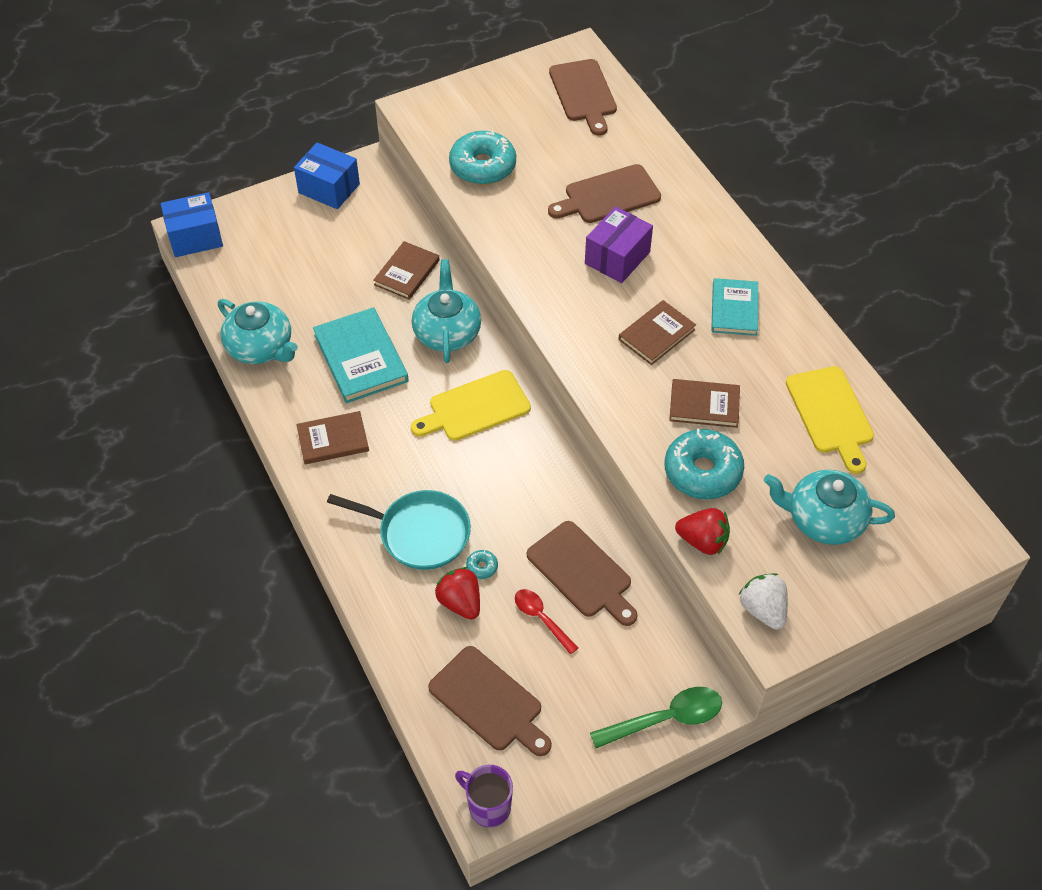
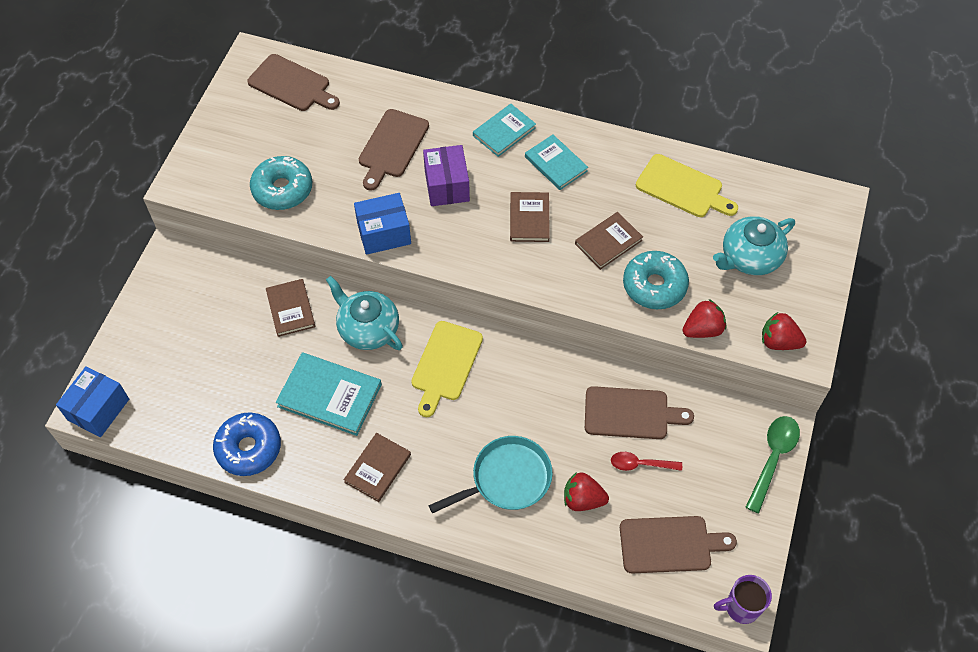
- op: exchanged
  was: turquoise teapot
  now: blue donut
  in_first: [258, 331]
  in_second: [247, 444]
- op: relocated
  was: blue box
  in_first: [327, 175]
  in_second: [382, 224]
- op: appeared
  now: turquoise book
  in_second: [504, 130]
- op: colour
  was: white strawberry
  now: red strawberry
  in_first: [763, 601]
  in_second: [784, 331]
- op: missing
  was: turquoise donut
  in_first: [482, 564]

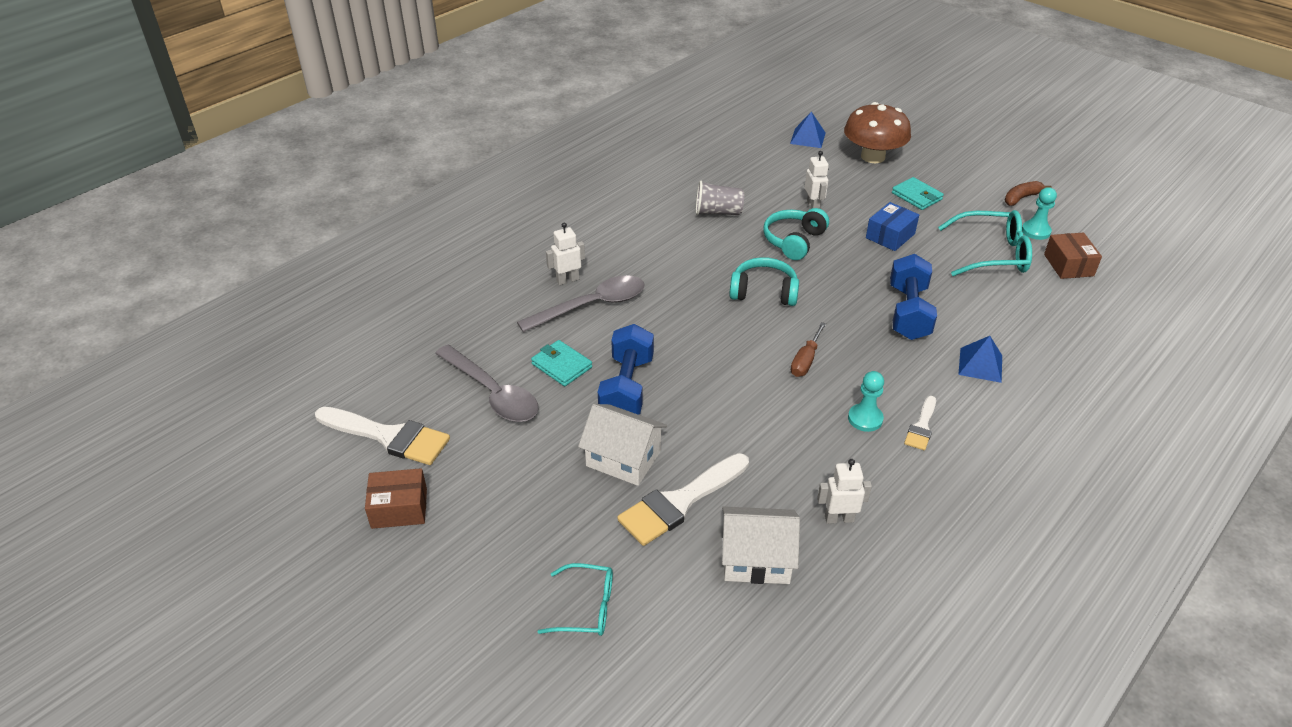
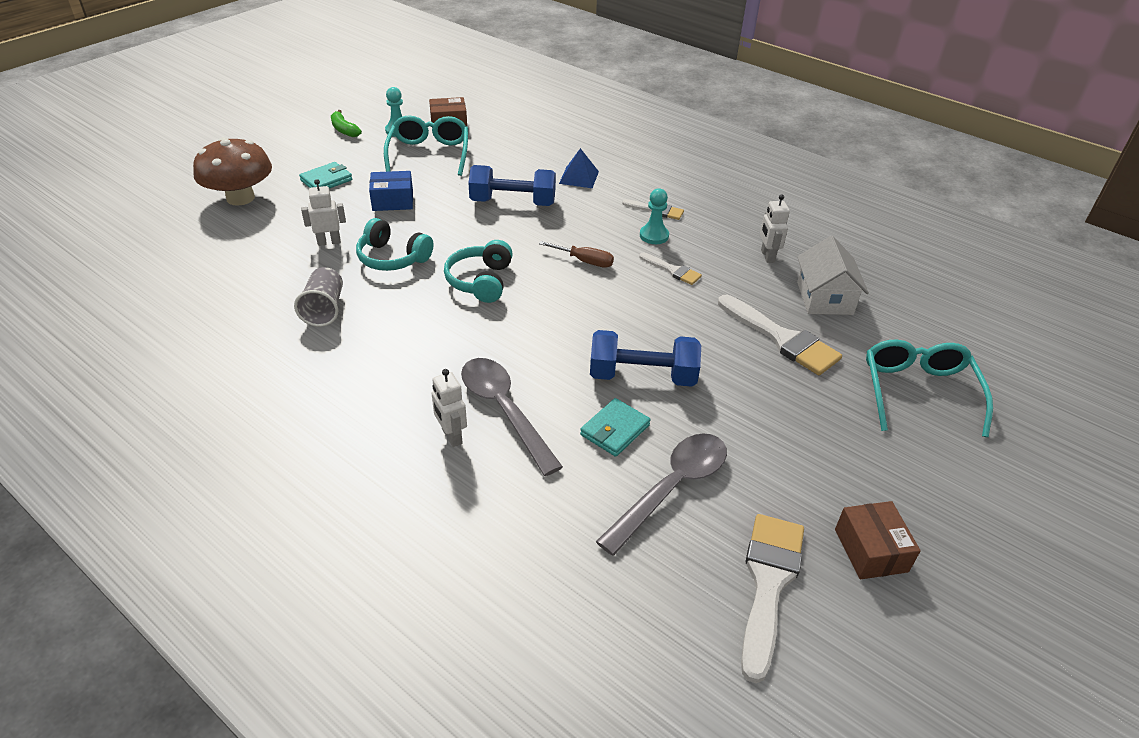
- op: colour
  was: brown banana
  now: green banana
  in_first: [1028, 193]
  in_second: [346, 123]
- op: spun
  was: blue box
  in_first: [892, 226]
  in_second: [391, 191]
  clockwise: -45
- op: appeared
  now: white brush
  in_second: [670, 269]
- op: size
  was: turquoise glasses
  in_first: [575, 599]
  in_second: [929, 388]
  ratio: 1.62
- op: missing
  was: white house
  in_first: [622, 445]
- op: missing
  was: blue pyramid
  in_first: [808, 129]

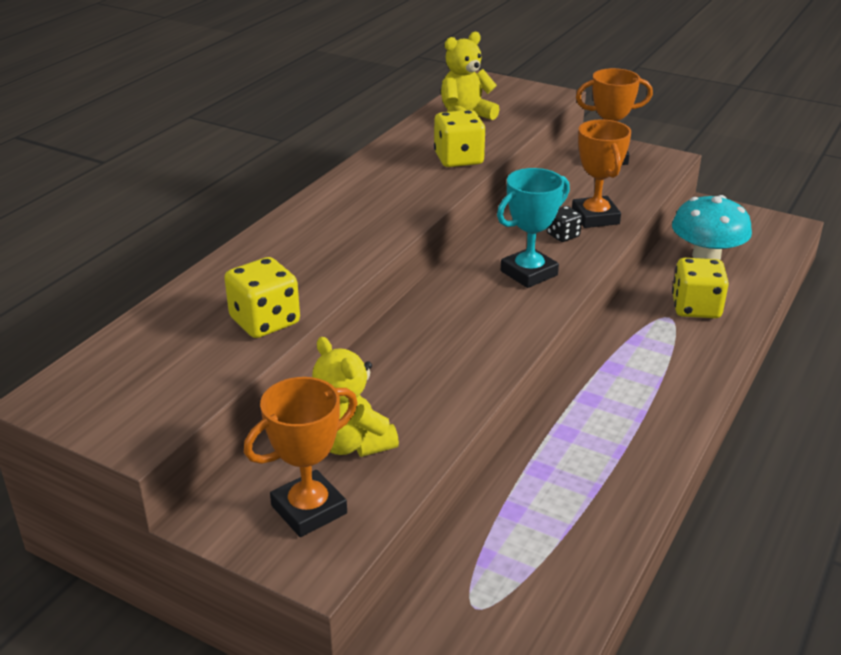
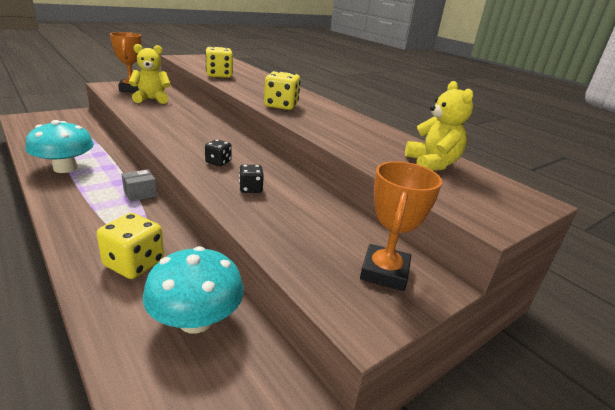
- op: appeared
  now: turquoise mushroom
  in_second: [59, 146]
- op: appeared
  now: grey box
  in_second: [139, 185]
- op: exchanged
  was: turquoise trophy
  now: black dice
  in_first: [533, 228]
  in_second: [218, 152]
- op: relocated
  was: yellow dice
  in_first: [460, 138]
  in_second: [282, 90]
- op: missing
  was: orange trophy
  in_first: [601, 173]

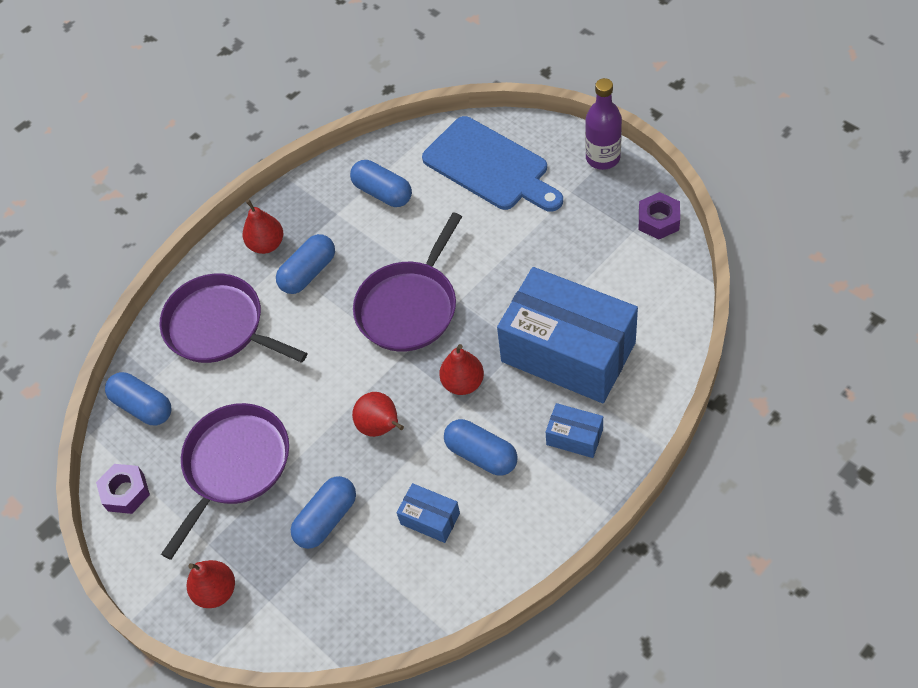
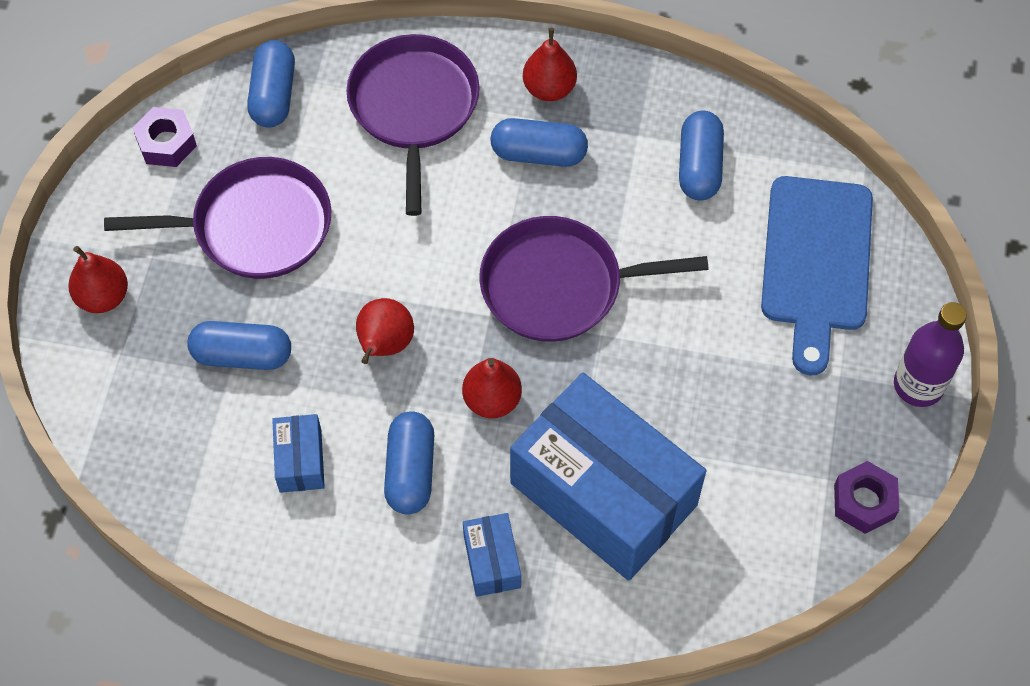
- op: spun
  was: blue box
  in_first: [567, 335]
  in_second: [608, 477]
  clockwise: -45

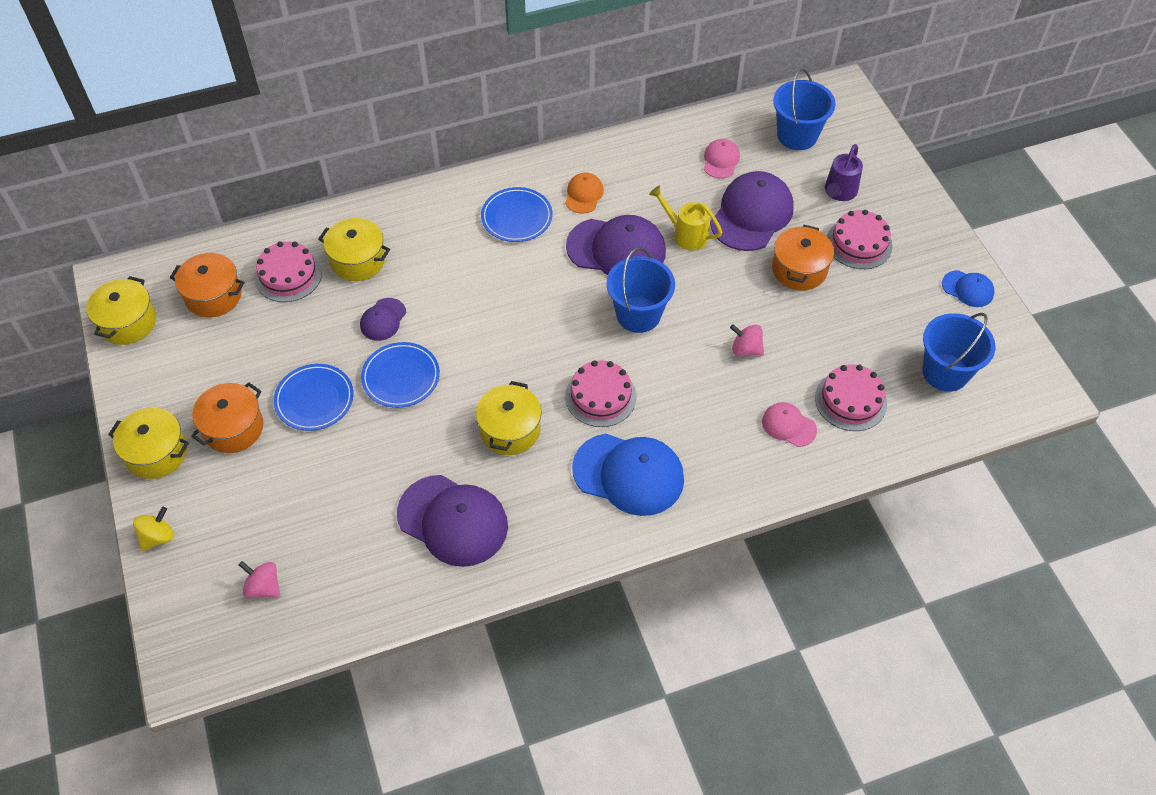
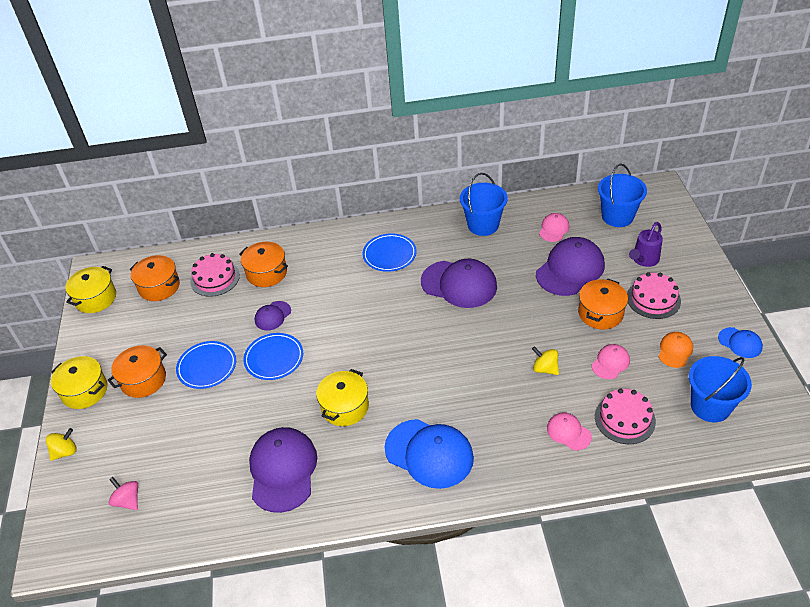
- op: colour
  was: yellow pot
  now: orange pot
  in_first: [354, 249]
  in_second: [263, 264]
- op: spun
  was: purple cap
  in_first: [452, 521]
  in_second: [283, 470]
  clockwise: -135
- op: relocated
  was: blue bucket
  in_first: [640, 290]
  in_second: [484, 204]
- op: colour
  was: pink spinning top
  now: yellow spinning top
  in_first: [747, 340]
  in_second: [545, 360]
- op: appeared
  now: pink cap
  in_second: [611, 361]
- op: relocated
  was: orange cap
  in_first: [584, 193]
  in_second: [676, 350]
- op: missing
  was: pink cake
  in_first: [601, 393]
- op: missing
  was: yellow watering can
  in_first: [686, 218]

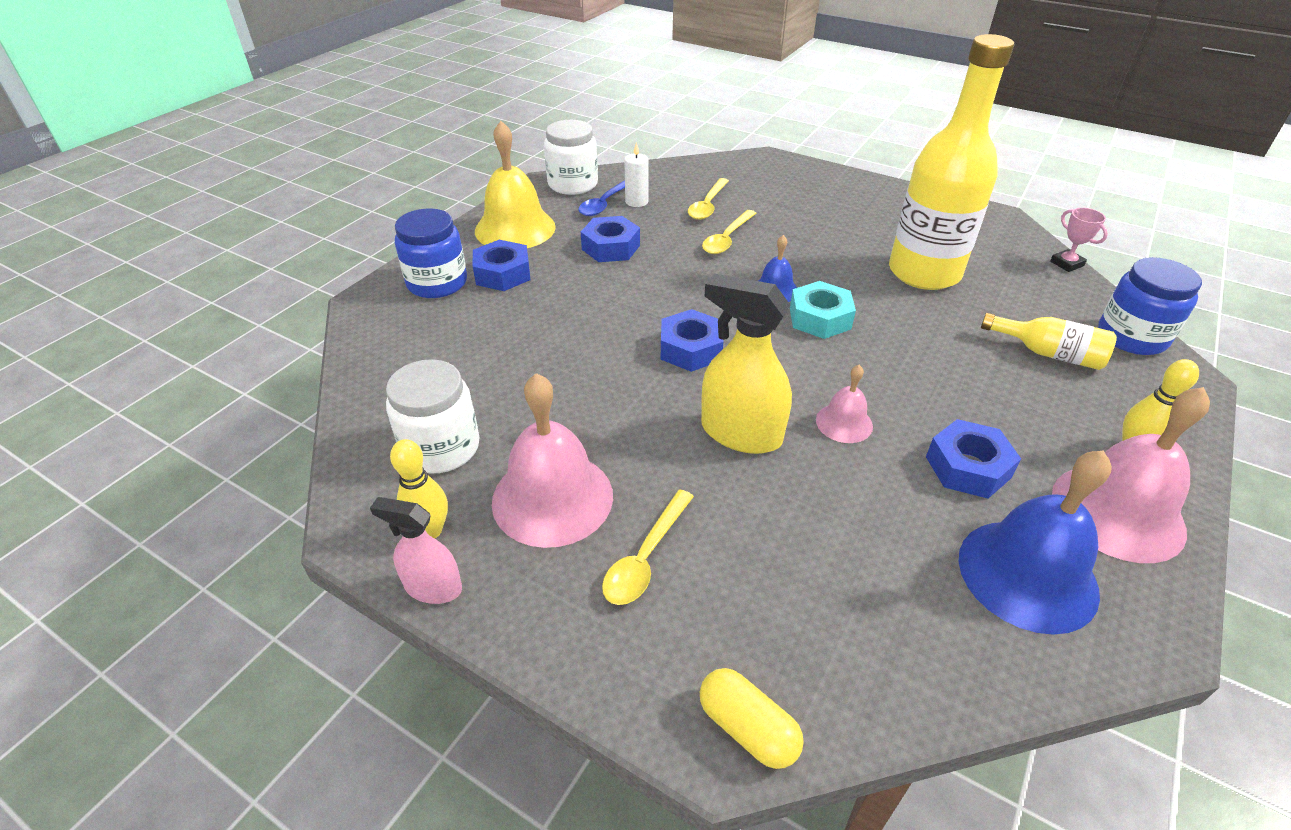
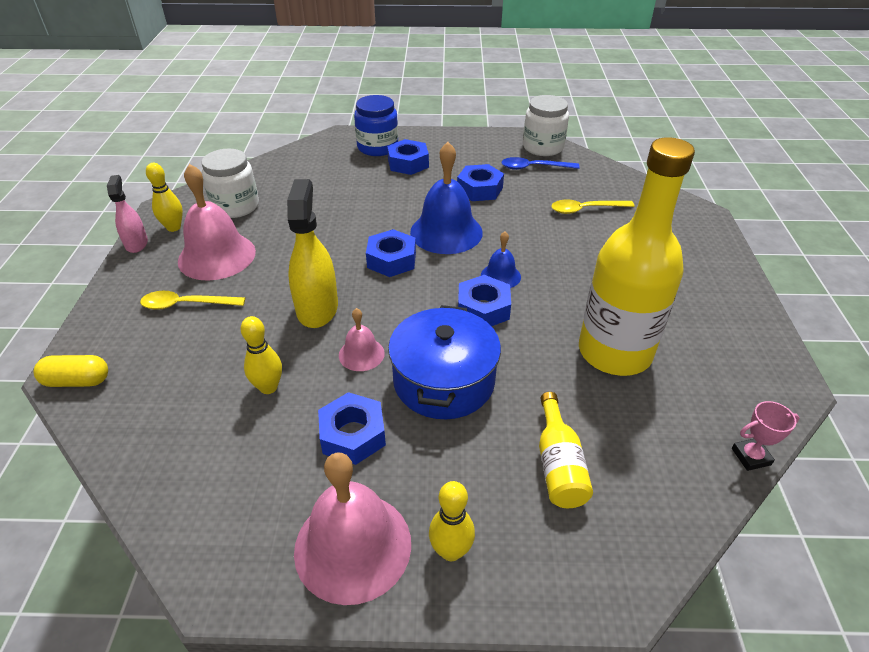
- op: spun
  was: yellow capsule
  in_first: [752, 718]
  in_second: [71, 371]
  clockwise: 75
- op: appeared
  now: yellow bowling pin
  in_second: [261, 355]
- op: appeared
  now: blue pot
  in_second: [444, 362]
- op: relocated
  was: blue bell
  in_first: [1035, 542]
  in_second: [446, 198]
- op: colour
  was: turquoise nut
  now: blue nut
  in_first: [823, 310]
  in_second: [484, 300]
- op: spun
  was: pink trophy
  in_first: [1079, 240]
  in_second: [766, 436]
  clockwise: 45
- op: missing
  was: yellow bell
  in_first: [515, 184]
- op: missing
  was: white candle
  in_first: [636, 174]
- op: missing
  was: yellow spoon
  in_first: [729, 232]
- op: missing
  was: blue jar
  in_first: [1150, 306]

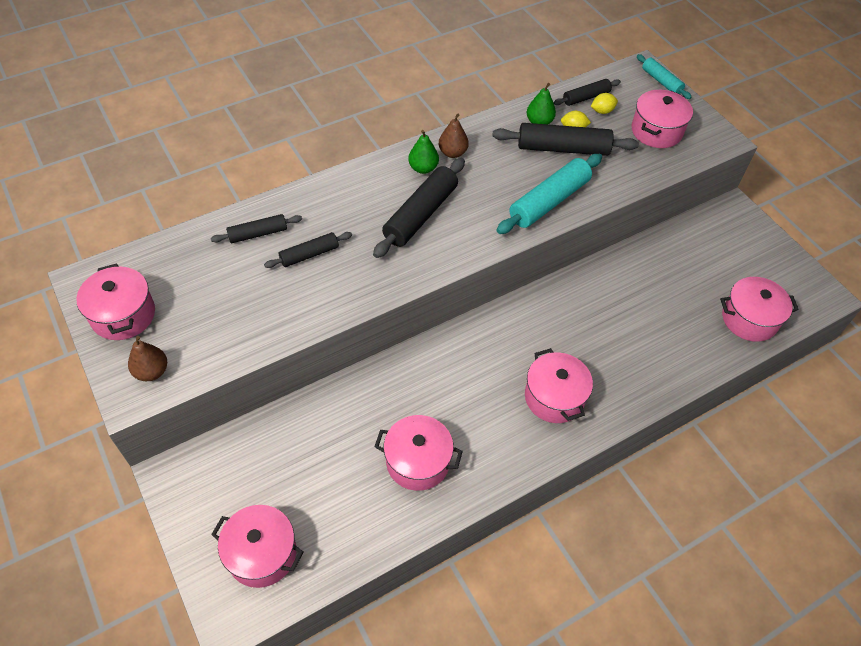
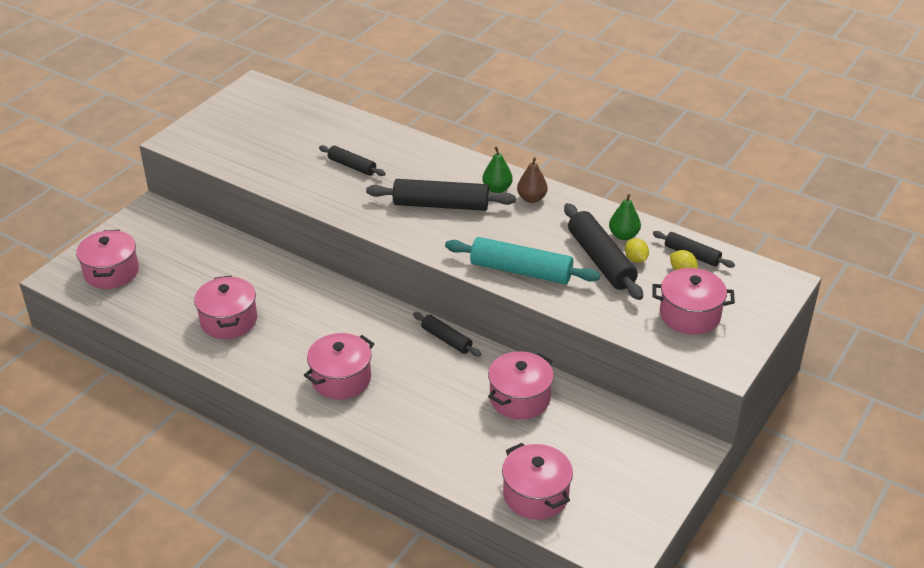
- op: relocated
  was: black rolling pin
  in_first: [256, 228]
  in_second: [447, 334]
- op: relocated
  was: pink pot
  in_first: [115, 301]
  in_second: [521, 385]
- op: missing
  was: brown pear
  in_first: [147, 358]
- op: missing
  was: turquoise rolling pin
  in_first: [664, 76]

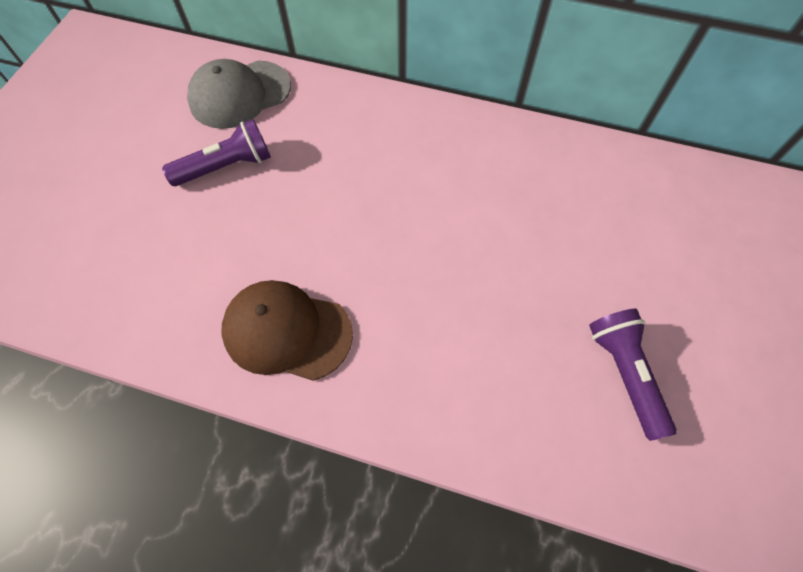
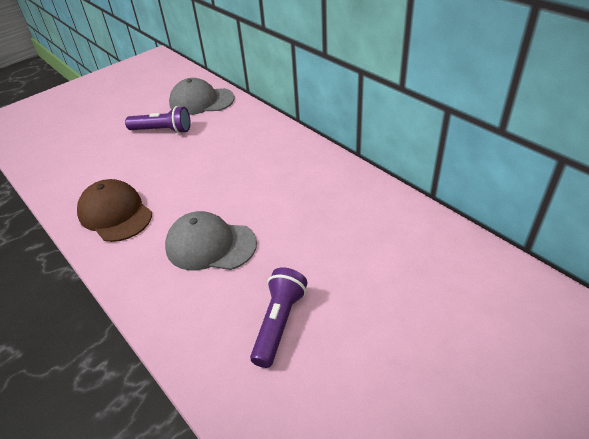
- op: appeared
  now: grey cap
  in_second: [211, 240]

